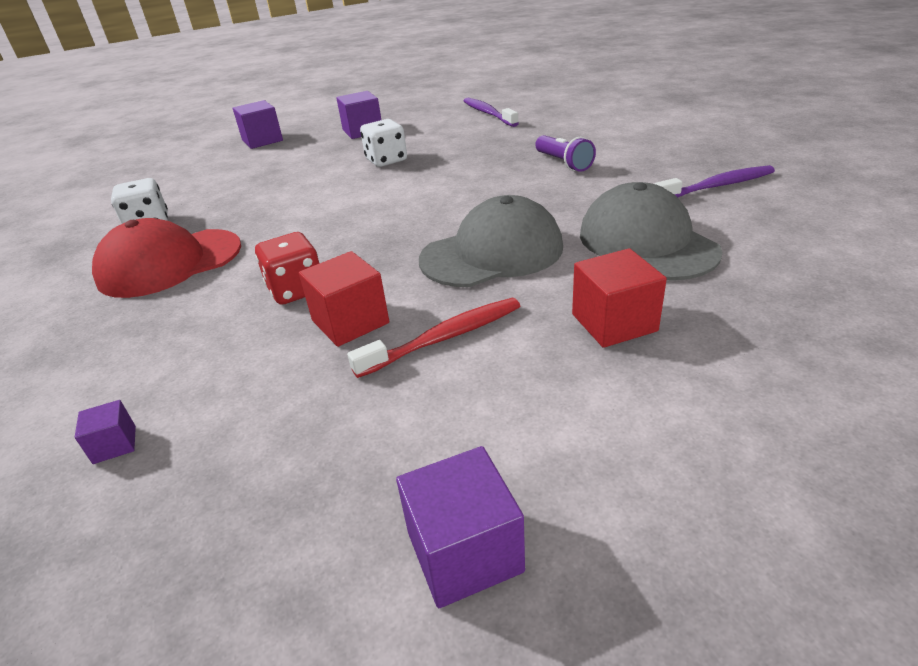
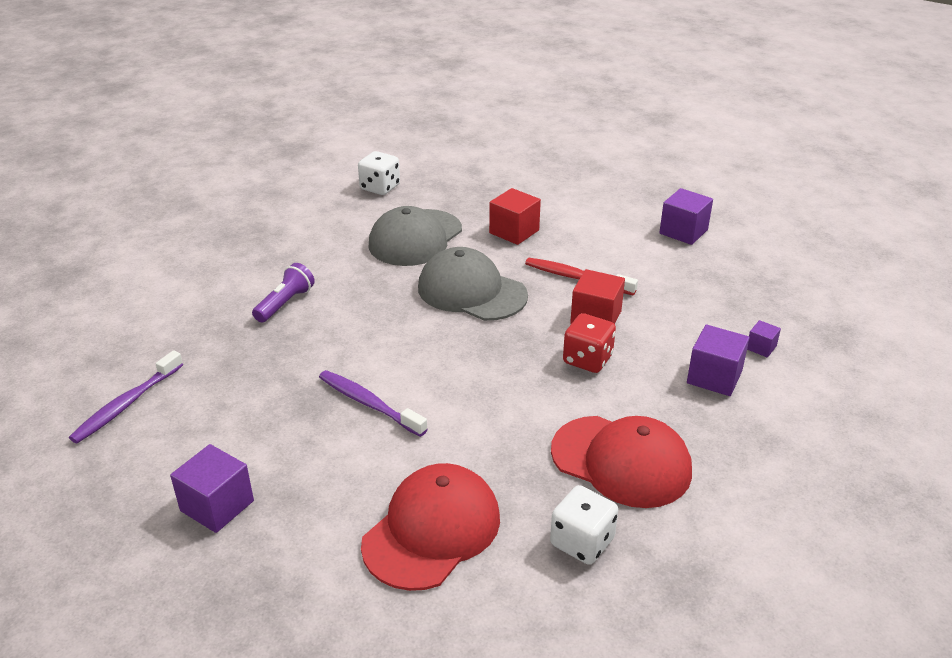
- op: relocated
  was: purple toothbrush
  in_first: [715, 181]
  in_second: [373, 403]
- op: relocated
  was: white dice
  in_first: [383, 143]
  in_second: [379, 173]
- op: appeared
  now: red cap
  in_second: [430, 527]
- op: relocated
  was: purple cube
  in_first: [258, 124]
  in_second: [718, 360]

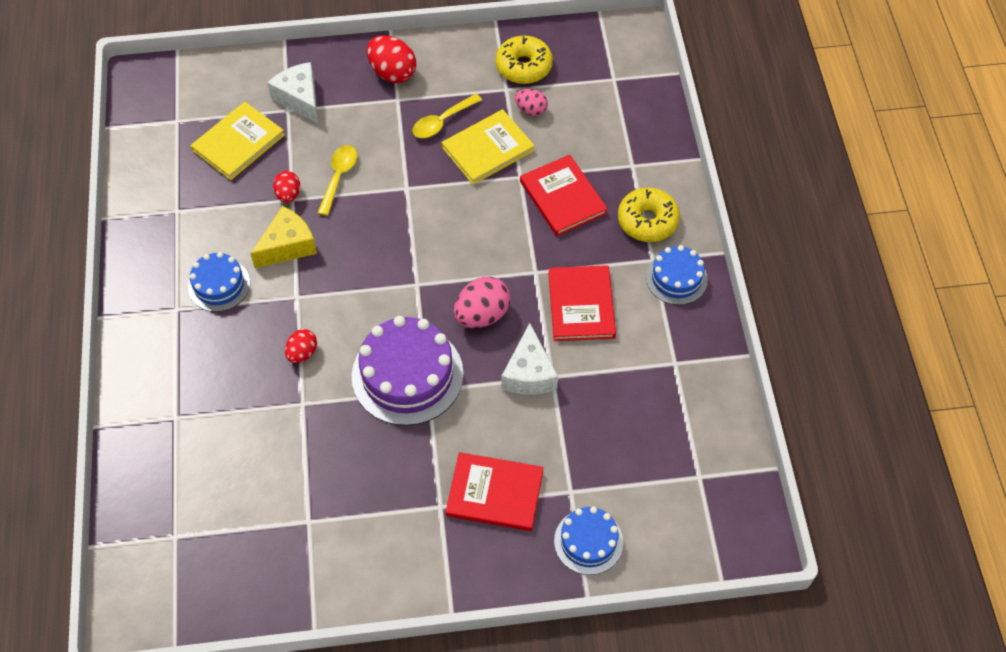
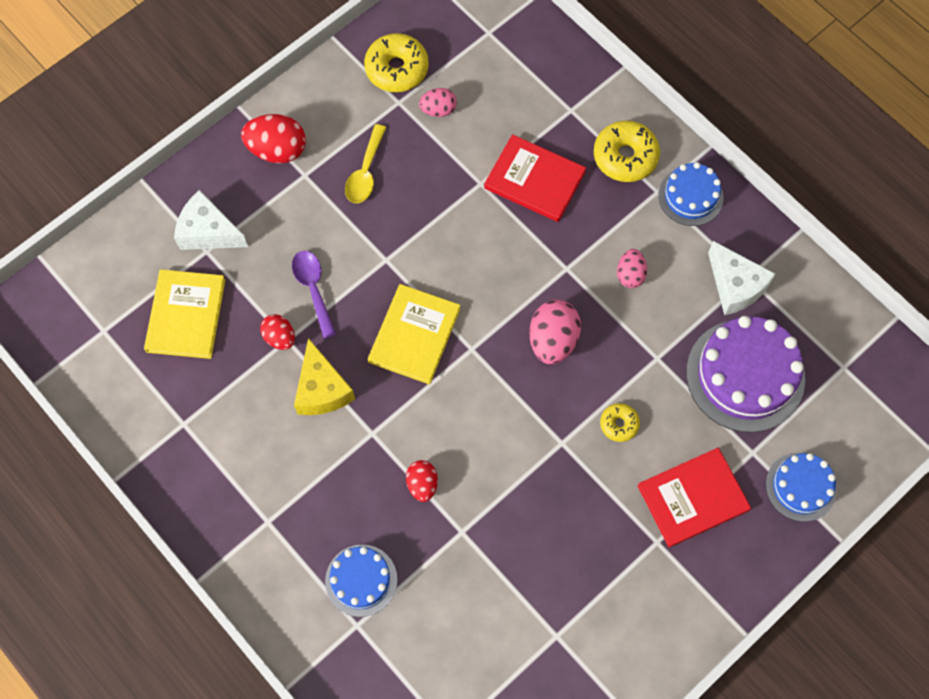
- op: colour
  was: yellow spoon
  now: purple spoon
  in_first: [337, 180]
  in_second: [314, 295]
- op: spun
  was: yellow cheese
  in_first: [283, 237]
  in_second: [324, 376]
  clockwise: 150
- op: relocated
  was: blue cake
  in_first: [219, 282]
  in_second: [361, 580]
- op: relocated
  was: yellow book
  in_first: [488, 147]
  in_second: [414, 334]
- op: appeared
  now: yellow donut
  in_second: [620, 422]
- op: exchanged
  was: red book
  now: pink egg
  in_first: [582, 303]
  in_second: [632, 268]
- op: relocated
  was: purple cake
  in_first: [408, 371]
  in_second: [745, 374]
- op: relocated
  was: white cheese
  in_first: [529, 359]
  in_second: [742, 278]

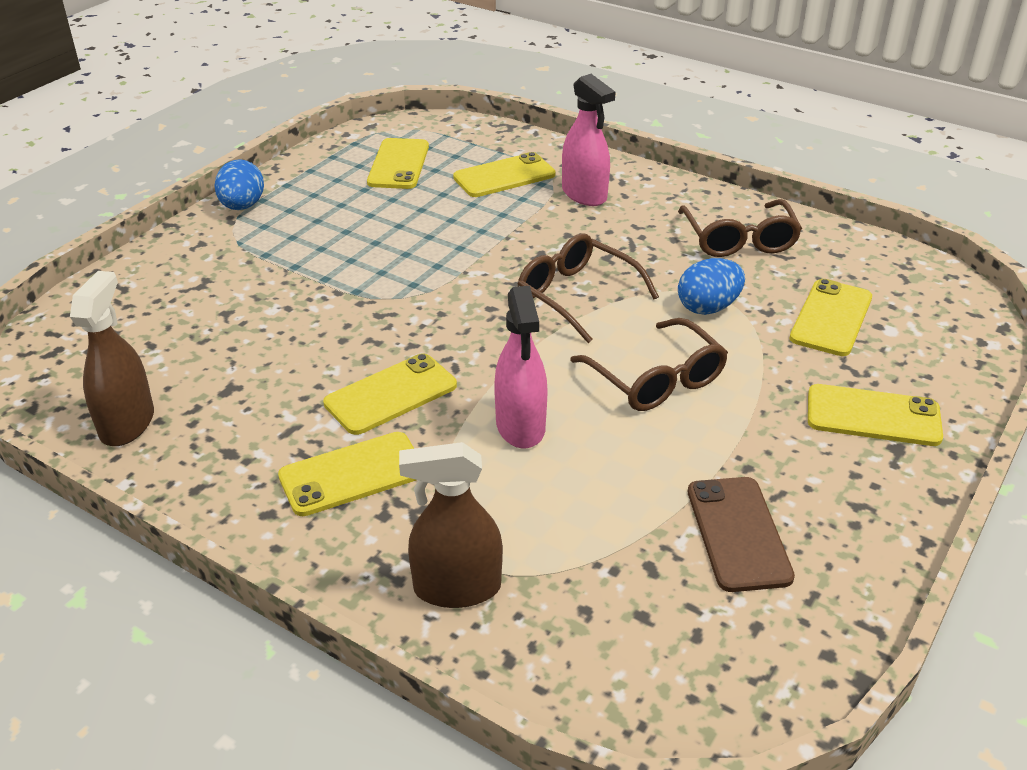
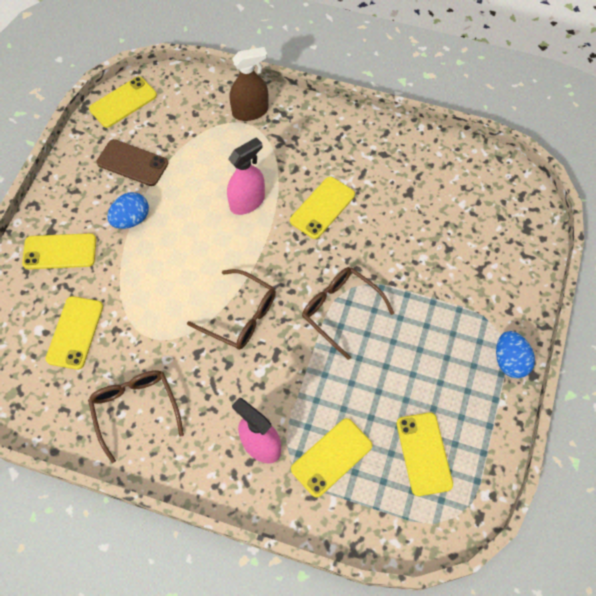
- op: relocated
  was: yellow phone
  in_first: [347, 474]
  in_second: [123, 102]
- op: spun
  was: brown phone
  in_first: [741, 534]
  in_second: [132, 162]
  clockwise: -45
- op: relocated
  was: blue egg
  in_first: [711, 286]
  in_second: [128, 210]
- op: spun
  was: pink spray bottle
  in_first: [521, 367]
  in_second: [246, 176]
  clockwise: 75
- op: relocated
  was: brown glasses
  in_first: [649, 364]
  in_second: [348, 313]
- op: missing
  was: brown spray bottle
  in_first: [112, 358]

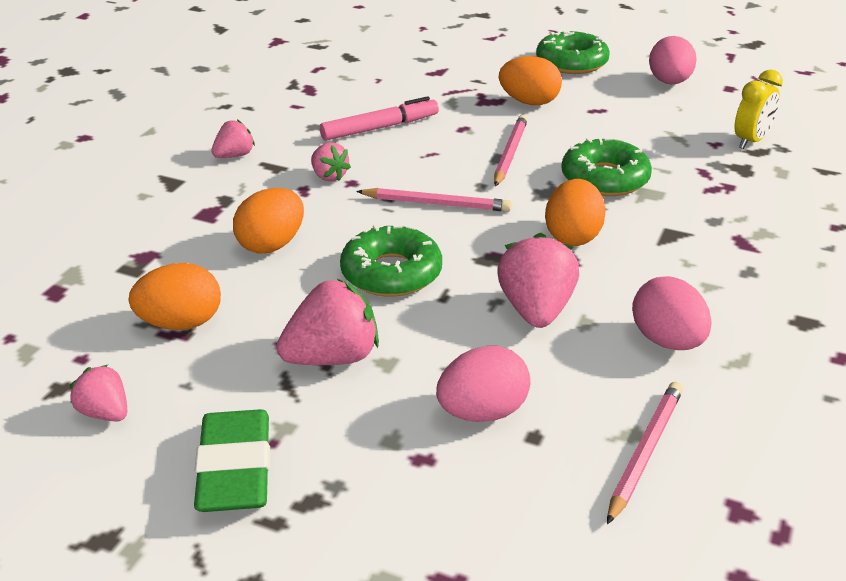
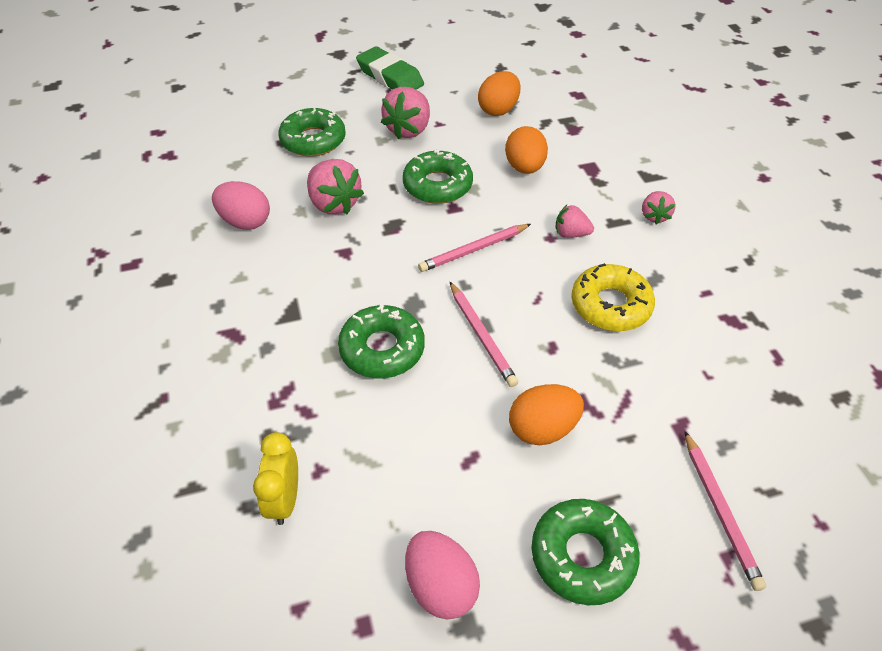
- op: exchanged
  was: pink egg
  now: green donut
  in_first: [483, 384]
  in_second: [312, 131]
- op: exchanged
  was: pink marker
  now: yellow donut
  in_first: [379, 118]
  in_second: [613, 297]
- op: relocated
  was: pink pencil
  in_first: [645, 453]
  in_second: [725, 511]
- op: missing
  was: pink strawberry
  in_first: [98, 393]
- op: missing
  was: orange egg
  in_first: [575, 212]

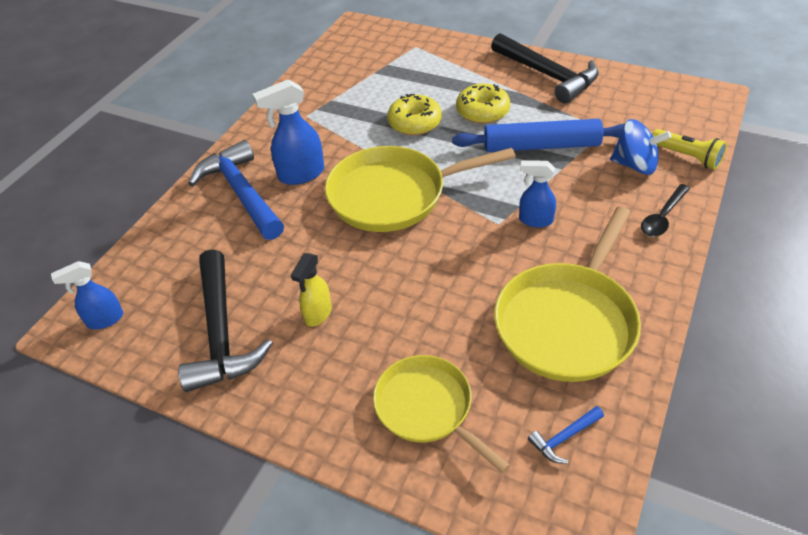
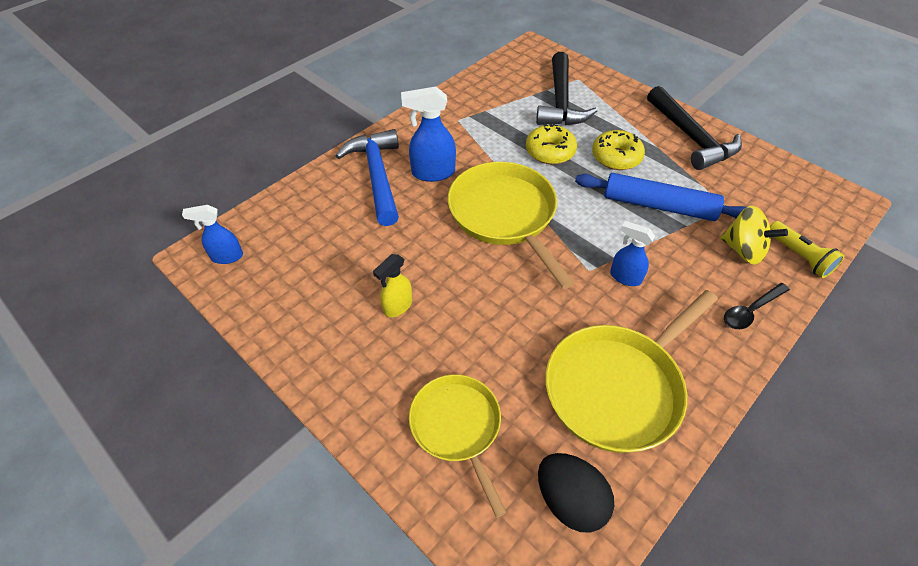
- op: spun
  was: yellow pan
  in_first: [420, 189]
  in_second: [511, 225]
  clockwise: 60
- op: relocated
  was: black hammer
  in_first: [225, 320]
  in_second: [566, 88]
- op: exchanged
  was: blue hammer
  now: black egg
  in_first: [566, 435]
  in_second: [576, 493]
- op: colour
  was: blue spinning top
  now: yellow spinning top
  in_first: [641, 147]
  in_second: [754, 235]

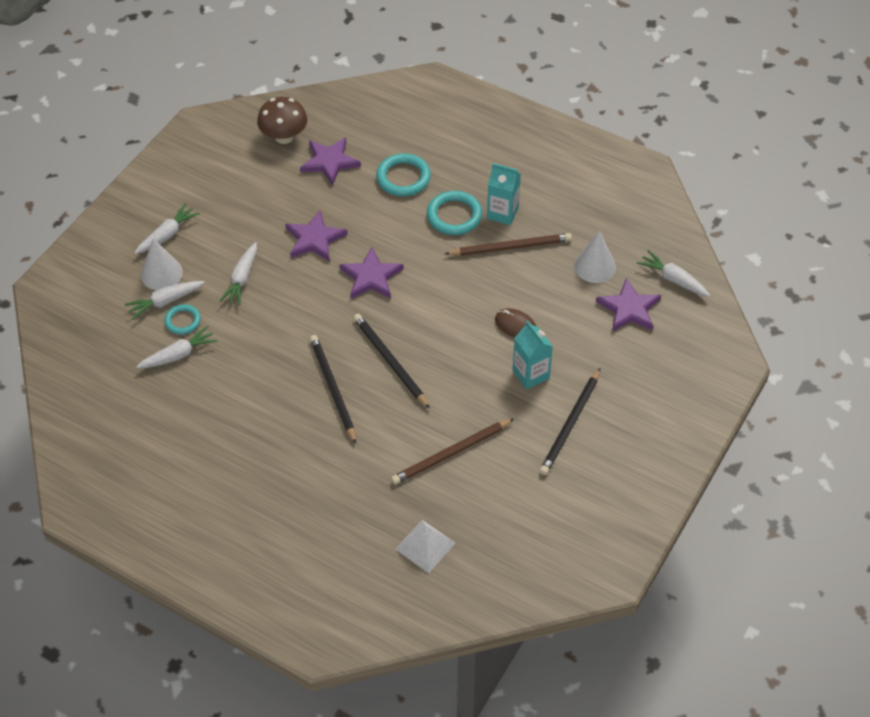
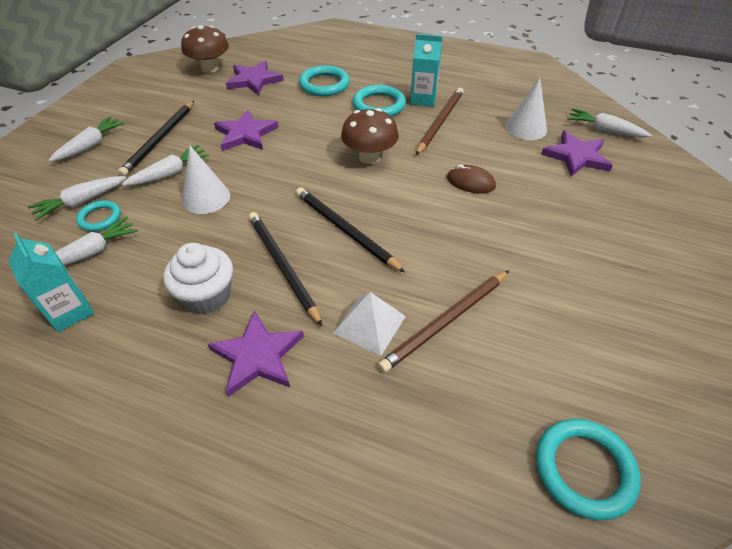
- op: relocated
  was: turquoise carton
  in_first: [533, 355]
  in_second: [51, 282]
- op: relocated
  was: black pencil
  in_first: [569, 421]
  in_second: [156, 138]
- op: spun
  was: white carrot
  in_first: [238, 274]
  in_second: [165, 165]
  clockwise: -135
- op: appeared
  now: white cupcake
  in_second: [198, 278]
- op: relocated
  was: white cone
  in_first: [162, 264]
  in_second: [206, 179]
- op: relocated
  was: purple star
  in_first: [371, 272]
  in_second: [256, 354]
- op: relocated
  was: white pyramid
  in_first: [425, 546]
  in_second: [369, 324]
- op: appeared
  now: brown mushroom
  in_second: [370, 136]
- op: spun
  was: brown pencil
  in_first: [508, 244]
  in_second: [440, 121]
  clockwise: -45
- op: appeared
  now: turquoise ring
  in_second: [588, 469]

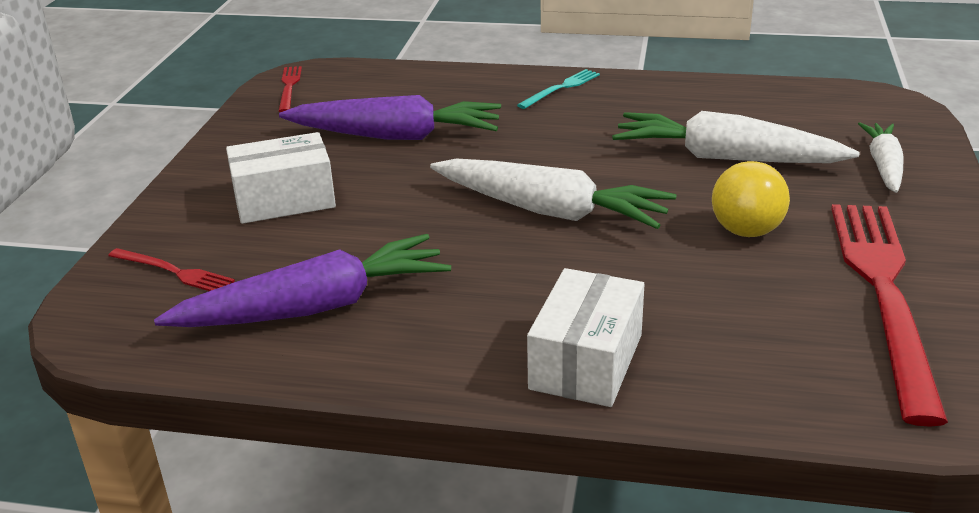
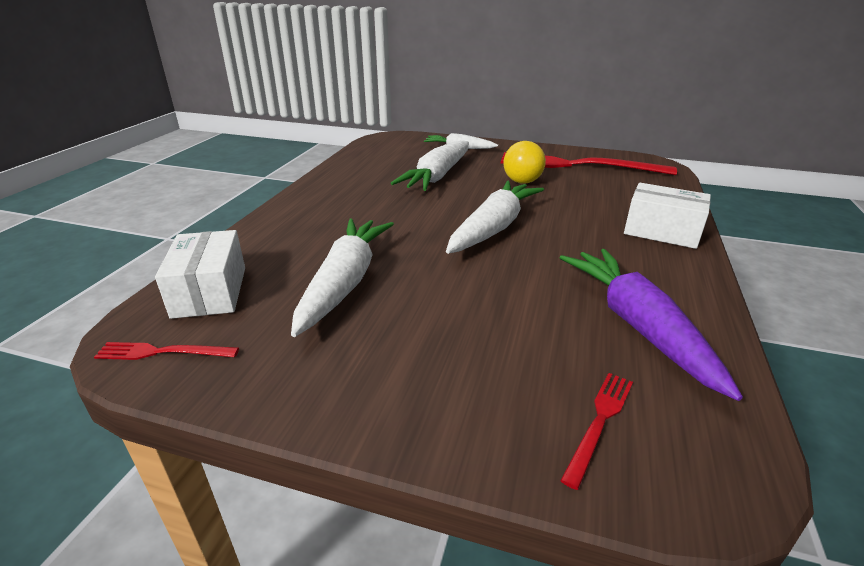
- op: relocated
  was: white box
  in_first: [281, 178]
  in_second: [200, 274]
- op: colour
  was: purple carrot
  now: white carrot
  in_first: [390, 117]
  in_second: [342, 277]
- op: missing
  was: turquoise fork
  in_first: [558, 89]

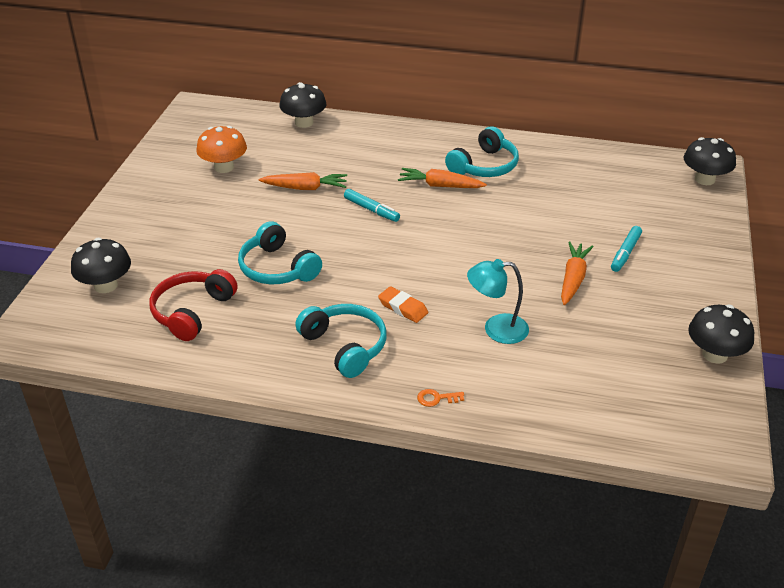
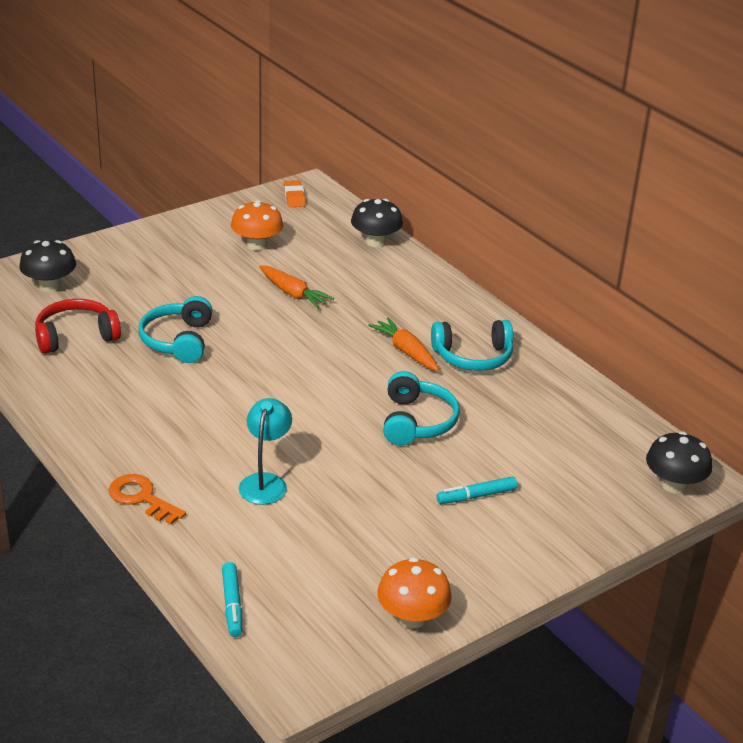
- op: size
  was: orange key
  in_first: [440, 398]
  in_second: [147, 499]
  ratio: 1.85
- op: relocated
  was: turquoise marker
  in_first: [372, 205]
  in_second: [232, 599]
- op: spun
  was: turquoise lamp
  in_first: [498, 301]
  in_second: [265, 451]
  clockwise: 60
- op: relocated
  was: orange eraser
  in_first: [403, 304]
  in_second: [295, 193]
- op: colour
  was: black mushroom
  now: orange mushroom
  in_first: [721, 334]
  in_second: [414, 593]
- op: relocated
  was: turquoise headphones
  in_first: [340, 341]
  in_second: [421, 408]
- op: missing
  was: orange carrot
  in_first: [577, 273]

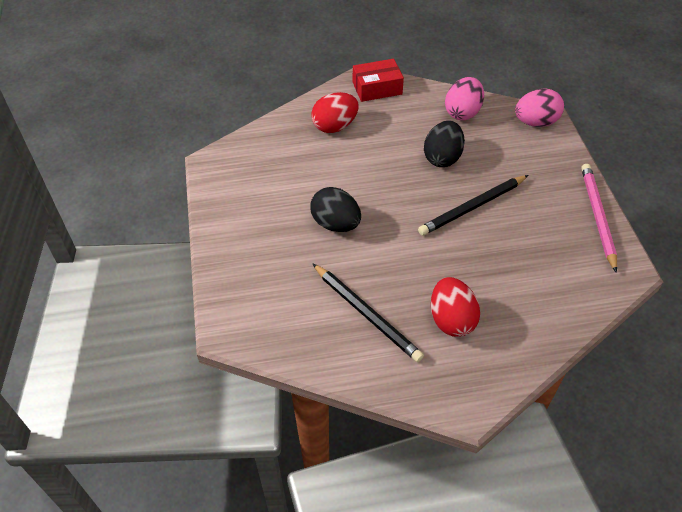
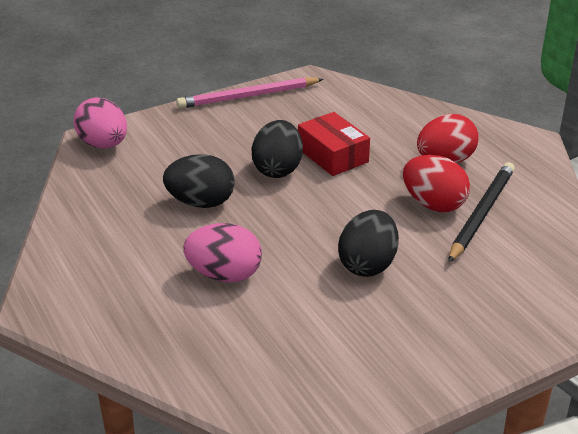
- op: relocated
  was: pink egg
  in_first: [464, 98]
  in_second: [222, 252]
- op: exchanged
  was: black pencil
  now: black egg
  in_first: [473, 205]
  in_second: [277, 149]
- op: relocated
  was: red box
  in_first: [378, 80]
  in_second: [334, 144]
- op: relocated
  was: red egg
  in_first: [334, 112]
  in_second: [436, 183]

